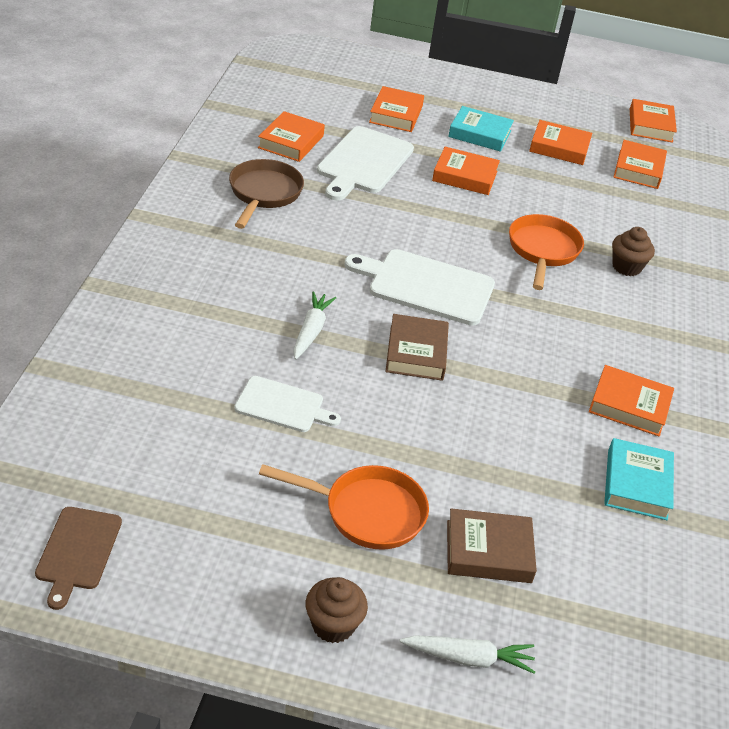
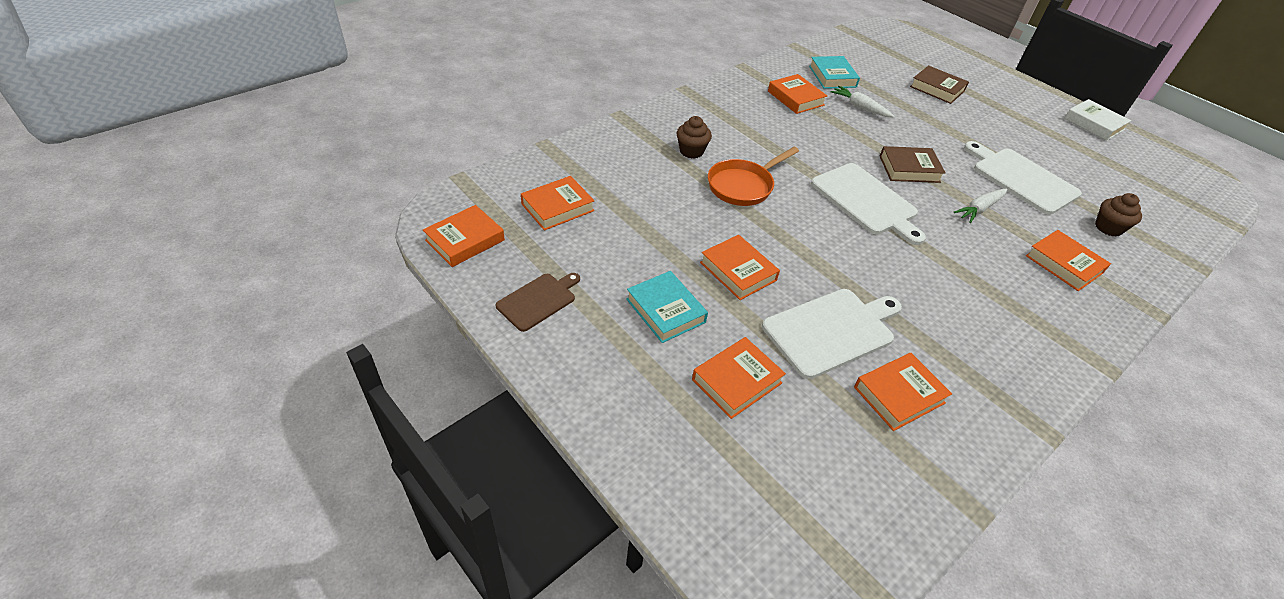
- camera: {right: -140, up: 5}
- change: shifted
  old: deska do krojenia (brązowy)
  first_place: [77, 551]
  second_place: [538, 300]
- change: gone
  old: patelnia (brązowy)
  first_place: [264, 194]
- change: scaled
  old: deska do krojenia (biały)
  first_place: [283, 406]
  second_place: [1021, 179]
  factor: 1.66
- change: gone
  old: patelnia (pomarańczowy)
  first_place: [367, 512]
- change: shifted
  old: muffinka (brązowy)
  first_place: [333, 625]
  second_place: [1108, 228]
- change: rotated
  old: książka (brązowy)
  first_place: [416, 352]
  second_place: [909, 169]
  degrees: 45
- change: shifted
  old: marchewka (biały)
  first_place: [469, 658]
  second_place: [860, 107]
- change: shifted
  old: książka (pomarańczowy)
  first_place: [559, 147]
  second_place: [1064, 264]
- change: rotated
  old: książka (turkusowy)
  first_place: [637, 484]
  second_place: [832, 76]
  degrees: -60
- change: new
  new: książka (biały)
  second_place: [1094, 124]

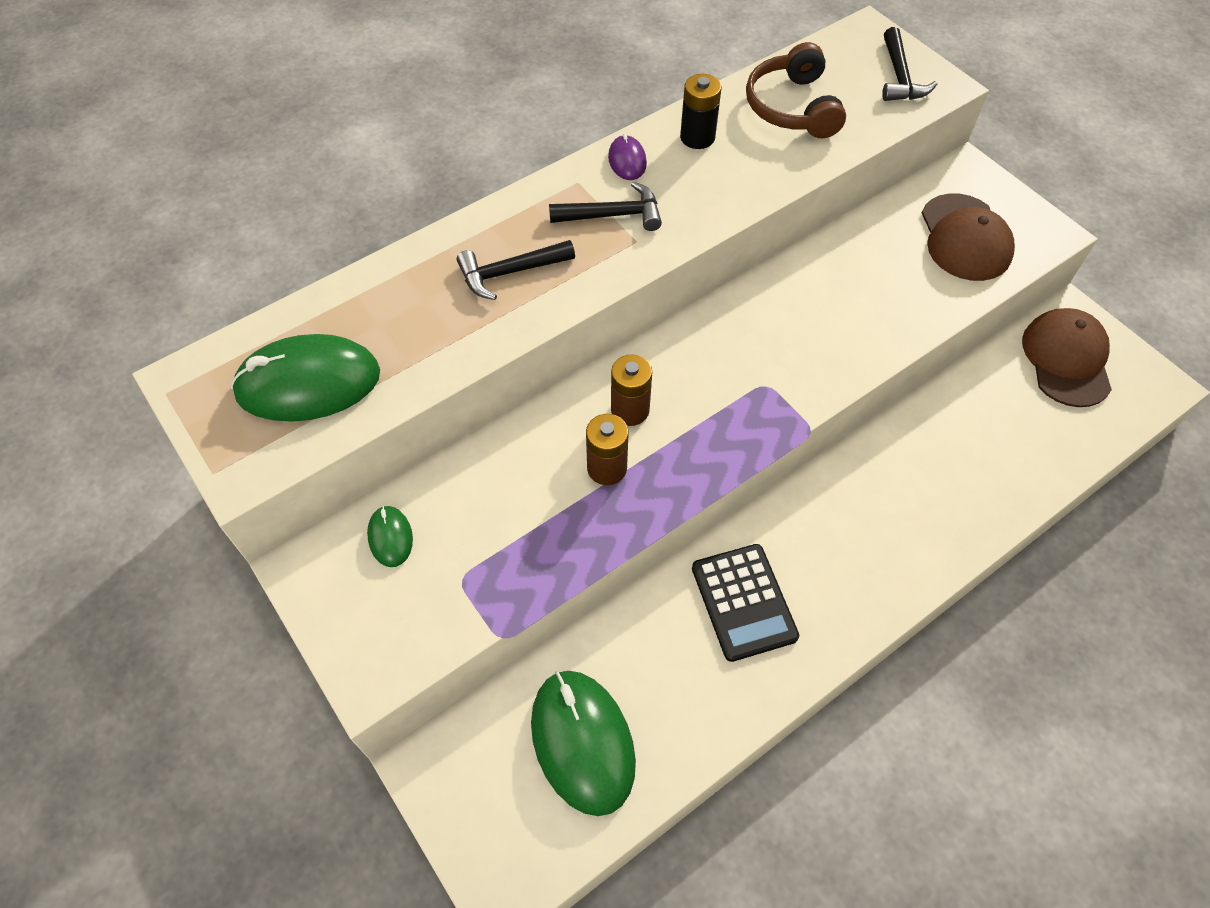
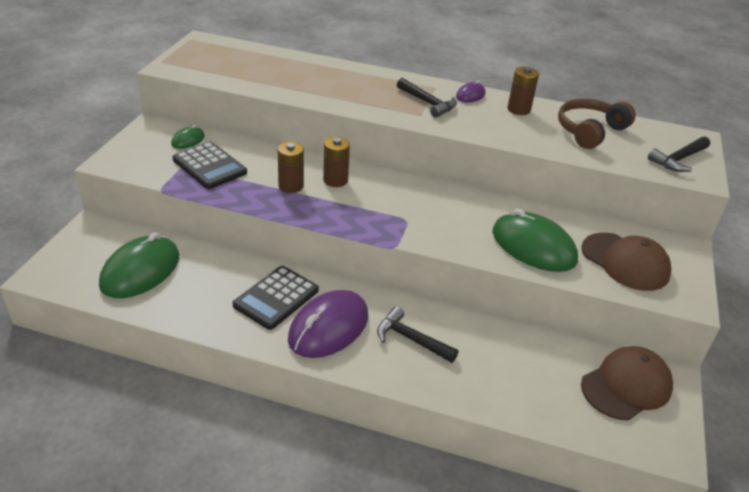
- camera: {right: 50, up: -20}
- change: shifted
  old: myszka (zielony)
  first_place: [308, 383]
  second_place: [533, 246]
- change: shifted
  old: młotek (czarny)
  first_place: [509, 273]
  second_place: [411, 339]
- change: repainted
  old: bateria (czarny)
  new: bateria (brązowy)
  first_place: [697, 137]
  second_place: [518, 109]
- change: rotated
  old: czapka (brązowy)
  first_place: [965, 238]
  second_place: [625, 262]
  degrees: -90
- change: new
  new: kalkulator (czarny)
  second_place: [209, 166]
- change: new
  new: myszka (fioletowy)
  second_place: [328, 327]

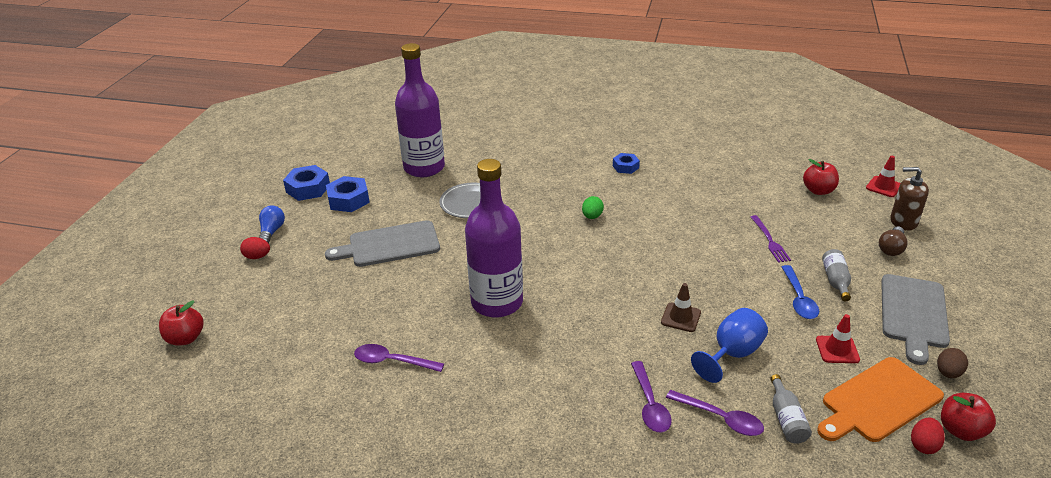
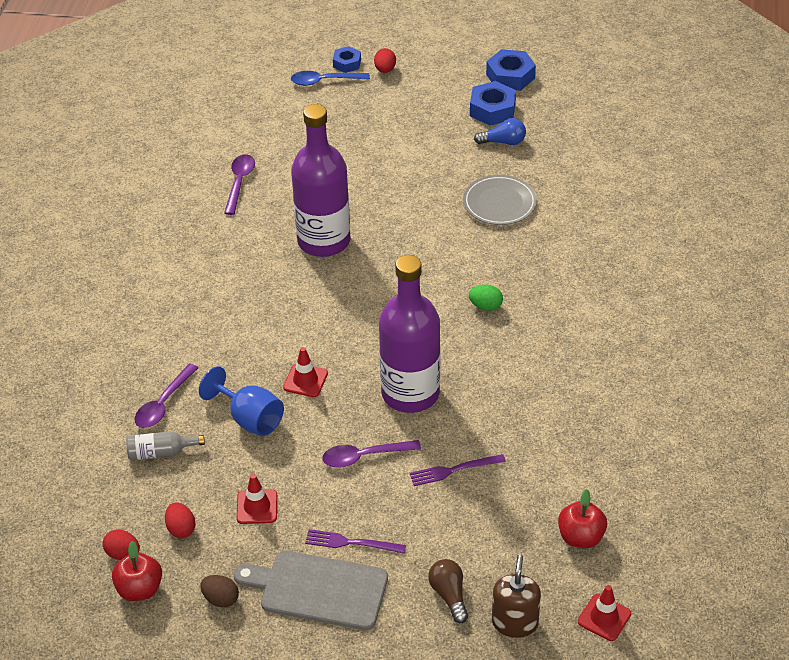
- camera: {right: 85, up: 10}
- change: gone
  old: jabłko (czerwony)
  first_place: [185, 338]
- change: shifted
  old: żarówka (niebieski)
  first_place: [272, 232]
  second_place: [503, 142]
- change: gone
  old: deska do krojenia (szary)
  first_place: [390, 245]
- change: shifted
  old: butelka (fioletowy)
  first_place: [424, 168]
  second_place: [410, 393]
- change: shifted
  old: nakrętka (niebieski)
  first_place: [625, 167]
  second_place: [347, 63]
- change: shifted
  old: łyżka (fioletowy)
  first_place: [650, 404]
  second_place: [364, 456]
- change: repainted
  old: pachołek (brązowy)
  new: pachołek (czerwony)
  first_place: [681, 317]
  second_place: [305, 380]
- change: shifted
  old: łyżka (niebieski)
  first_place: [799, 299]
  second_place: [324, 81]
- change: swapped
  old: deska do krojenia (pomarańczowy)
  new: jajko (czerwony)
  first_place: [878, 401]
  second_place: [181, 529]
- change: gone
  old: butelka (szary)
  first_place: [835, 281]
- change: rotated
  old: żarówka (brązowy)
  first_place: [891, 248]
  second_place: [449, 595]
  degrees: 45
- change: new
  new: widelec (fioletowy)
  second_place: [351, 543]

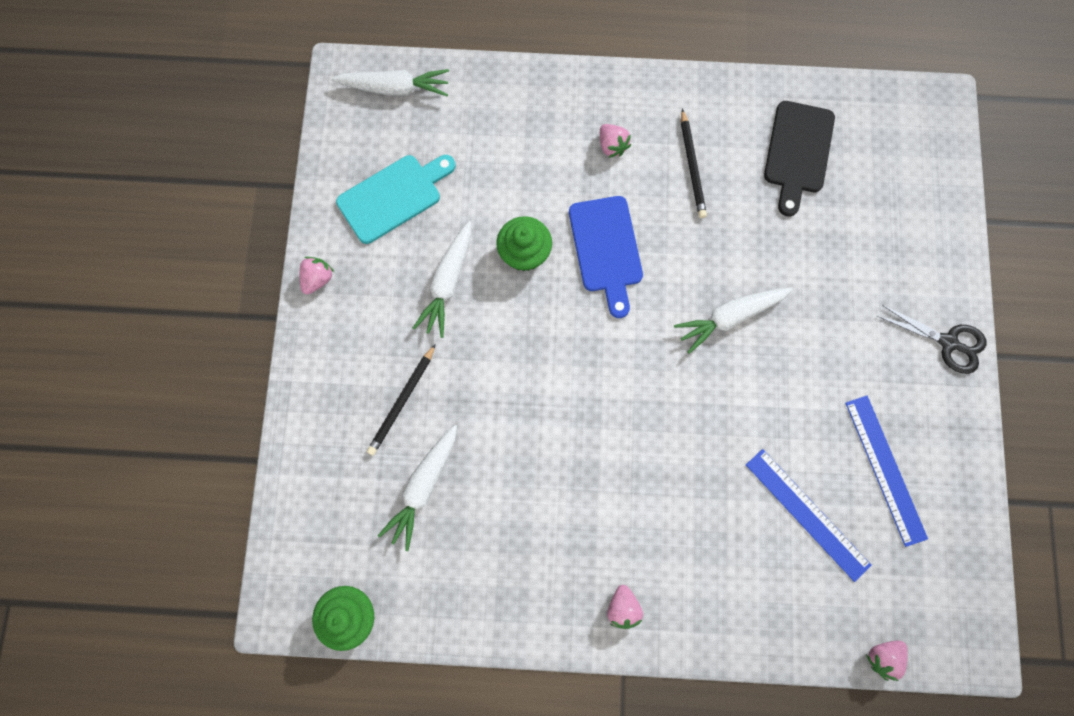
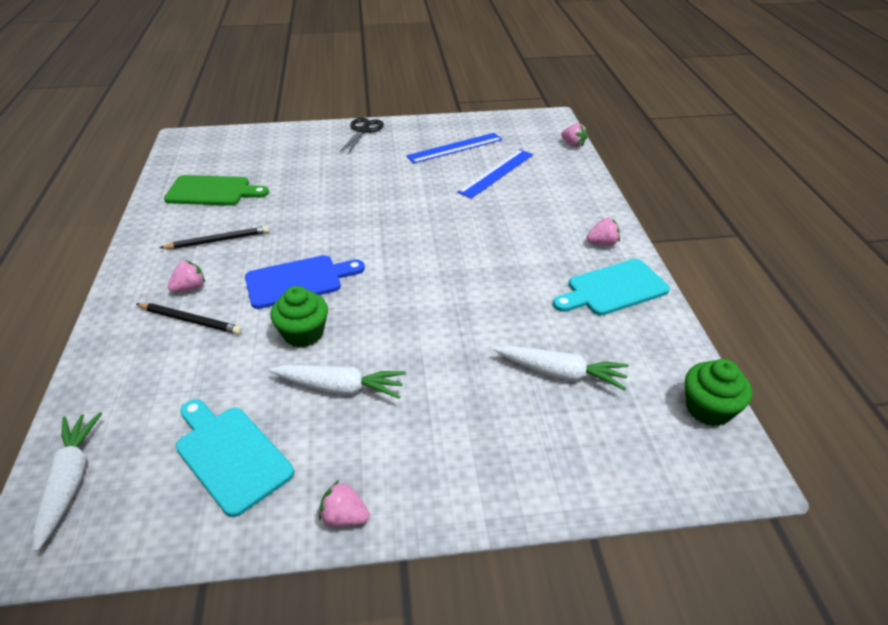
- camera: {right: -100, up: -35}
- change: shifted
  old: ołówek (czarny)
  first_place: [402, 401]
  second_place: [190, 320]
- change: gone
  old: marchewka (biały)
  first_place: [730, 317]
- change: repainted
  old: deska do krojenia (czarny)
  new: deska do krojenia (zielony)
  first_place: [797, 152]
  second_place: [212, 191]
- change: new
  new: deska do krojenia (turkusowy)
  second_place: [613, 289]

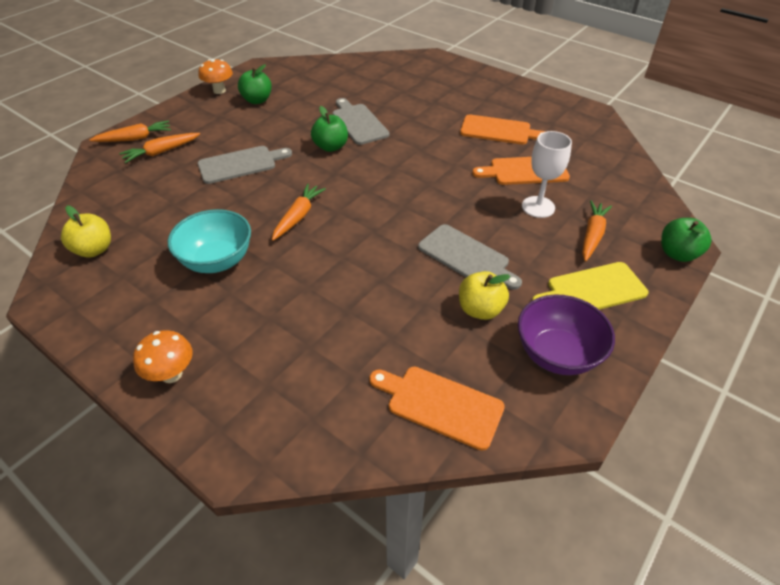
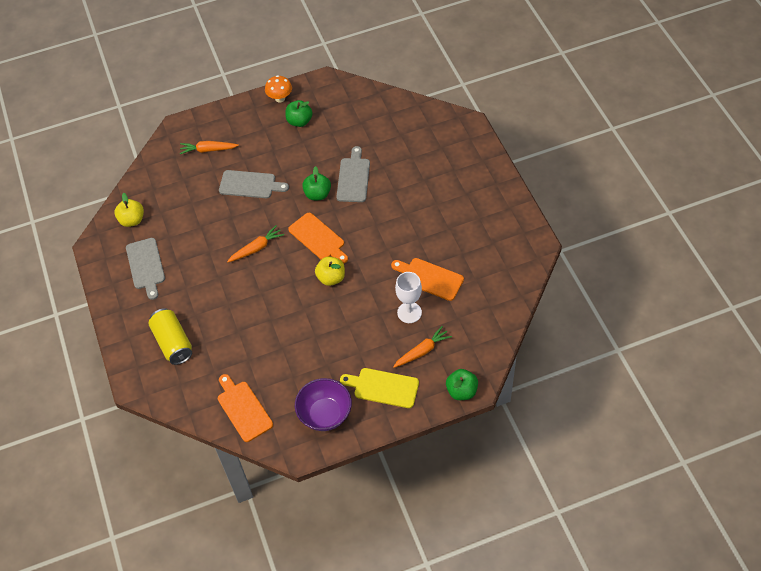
- camera: {right: 35, up: 10}
- change: gone
  old: marchewka (pomarańczowy)
  first_place: [135, 138]
- change: gone
  old: grzyb (pomarańczowy)
  first_place: [171, 374]
- change: gone
  old: miska (turkusowy)
  first_place: [217, 261]
- change: shifted
  old: deska do krojenia (szary)
  first_place: [466, 257]
  second_place: [146, 266]
- change: shifted
  old: jabłko (żółty)
  first_place: [480, 309]
  second_place: [331, 278]
- change: shifted
  old: deska do krojenia (pomarańczowy)
  first_place: [499, 131]
  second_place: [318, 238]
- change: new
  new: puszka (żółty)
  second_place: [173, 342]

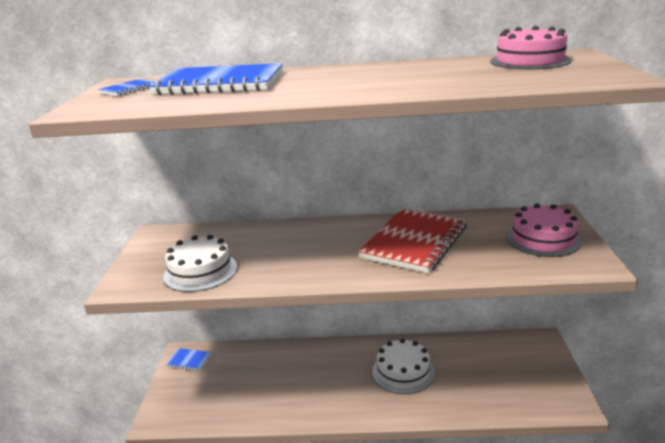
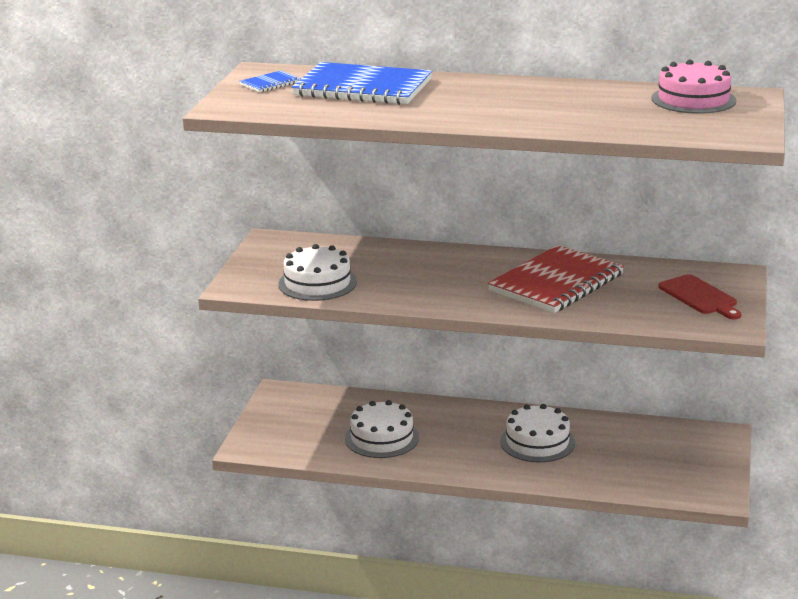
- camera: {right: 10, up: 0}
- change: gone
  old: zeszyt (niebieski)
  first_place: [189, 360]
- change: swapped
  old: tort (różowy)
  new: deska do krojenia (czerwony)
  first_place: [543, 239]
  second_place: [699, 297]
- change: new
  new: tort (biały)
  second_place: [382, 438]

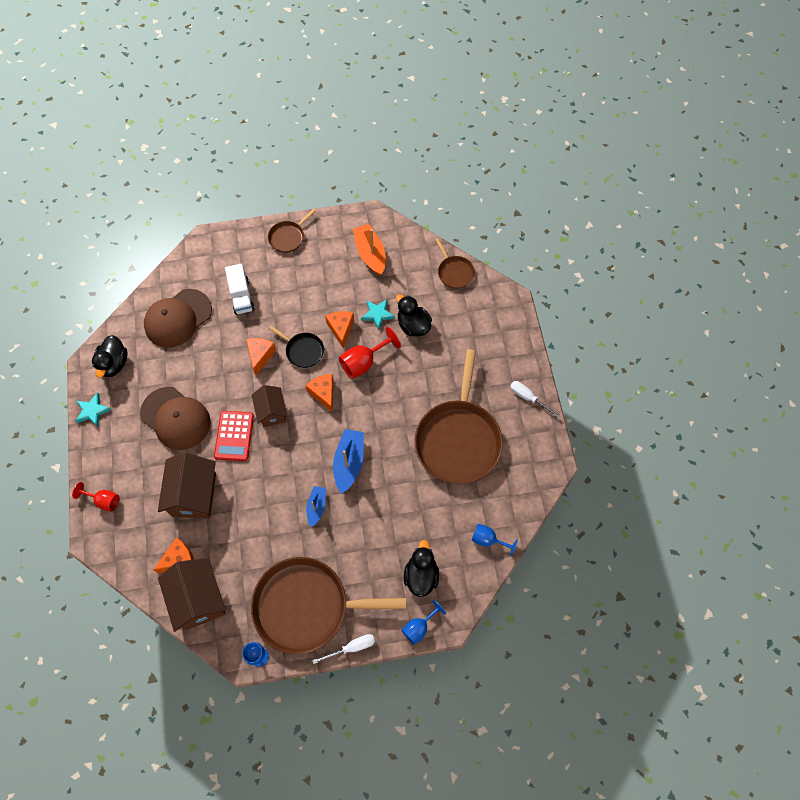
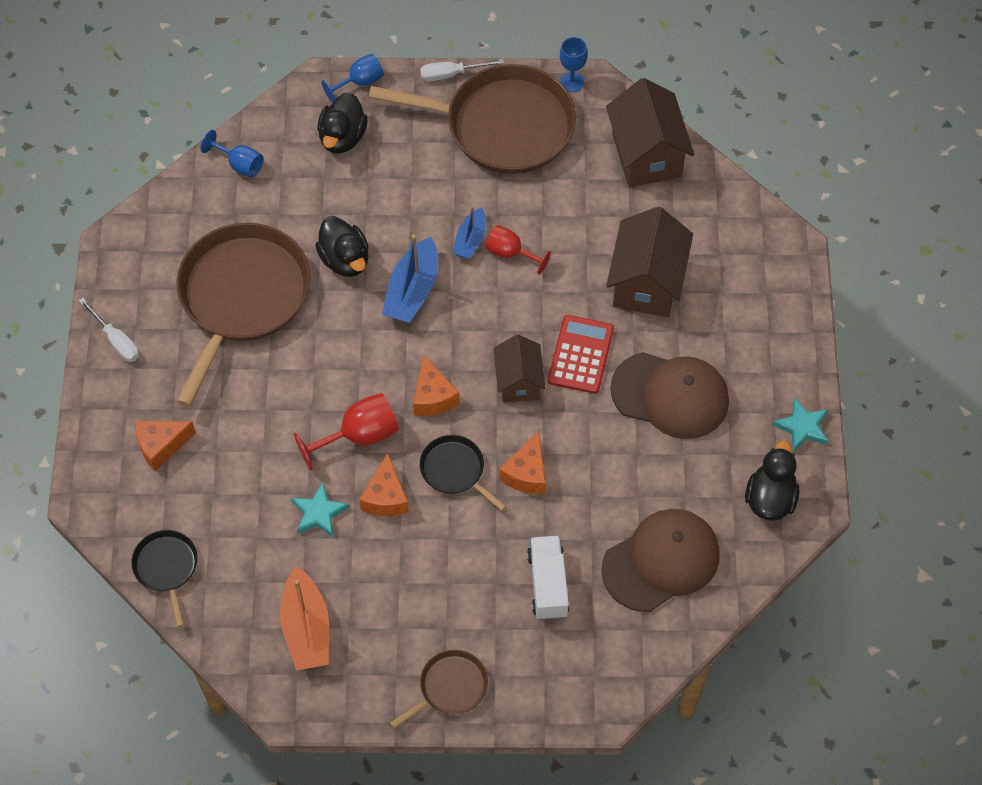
- camera: {right: -170, up: -5}
- change: shifted
  old: kielich (czerwony)
  first_place: [103, 500]
  second_place: [511, 253]
- change: rotated
  old: czapka (brązowy)
  first_place: [175, 418]
  second_place: [670, 395]
  degrees: 150
- change: shifted
  old: ser (pomarańczowy)
  first_place: [179, 559]
  second_place: [161, 446]
- change: shifted
  old: kaczka (czarny)
  first_place: [413, 325]
  second_place: [345, 260]
- change: repainted
  old: patelnia (brązowy)
  new: patelnia (czarny)
  first_place: [454, 272]
  second_place: [166, 568]

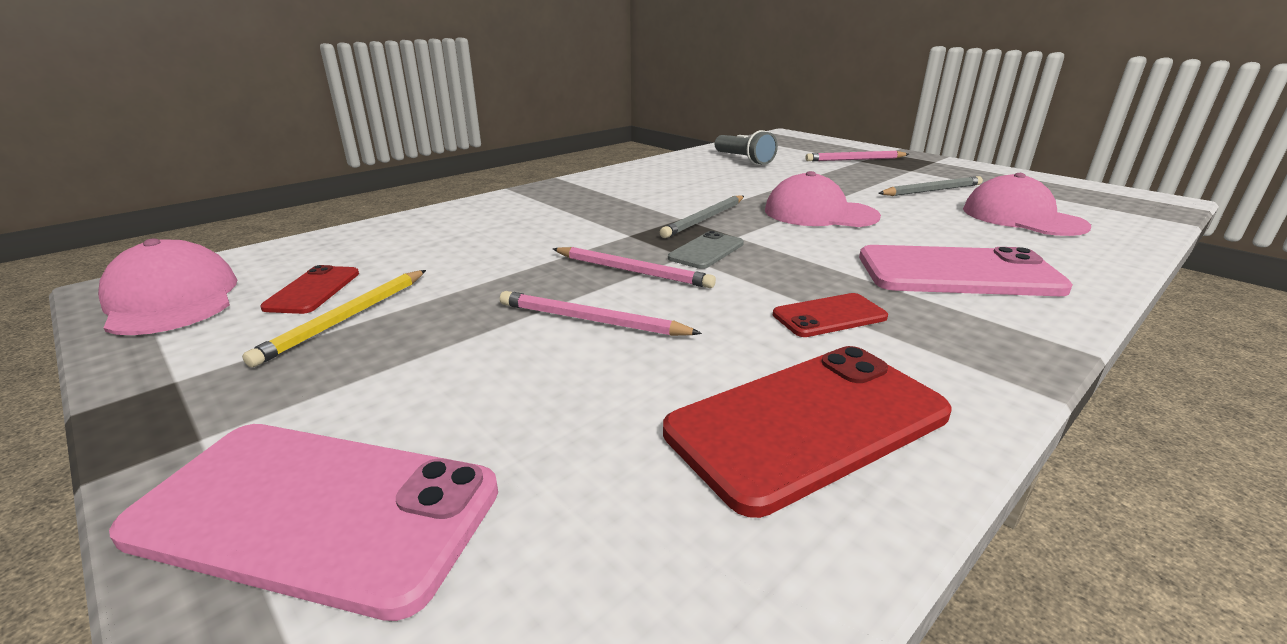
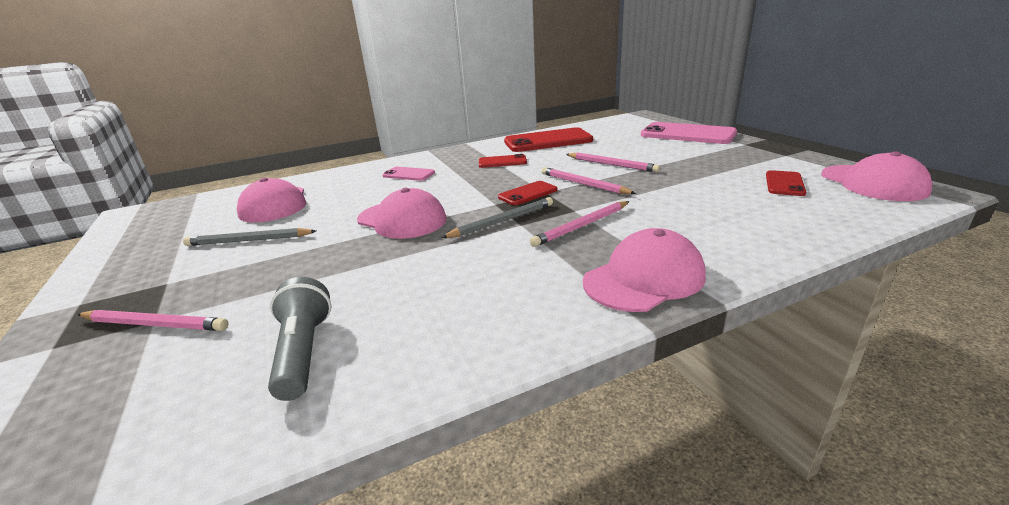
- camera: {right: -160, up: 0}
- change: gone
  old: ołówek (żółty)
  first_place: [347, 318]
- change: repainted
  old: telefon (szary)
  new: telefon (czerwony)
  first_place: [706, 251]
  second_place: [528, 193]
- change: scaled
  old: telefon (różowy)
  first_place: [957, 273]
  second_place: [408, 174]
  factor: 0.51
- change: new
  new: ołówek (różowy)
  second_place: [582, 226]
- change: new
  new: czapka (różowy)
  second_place: [644, 278]

